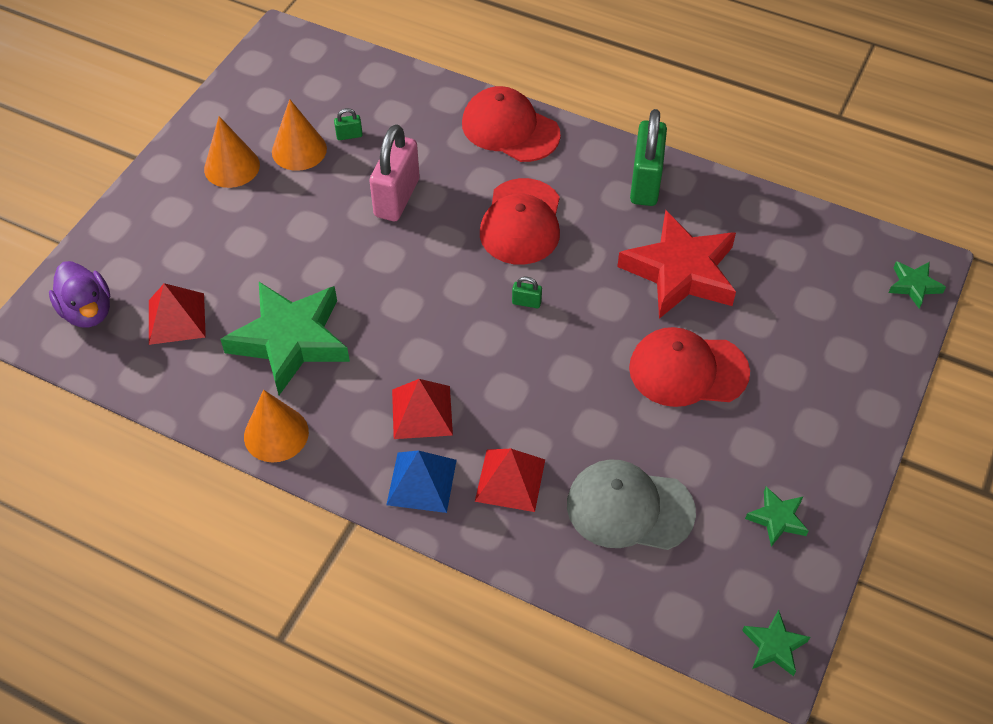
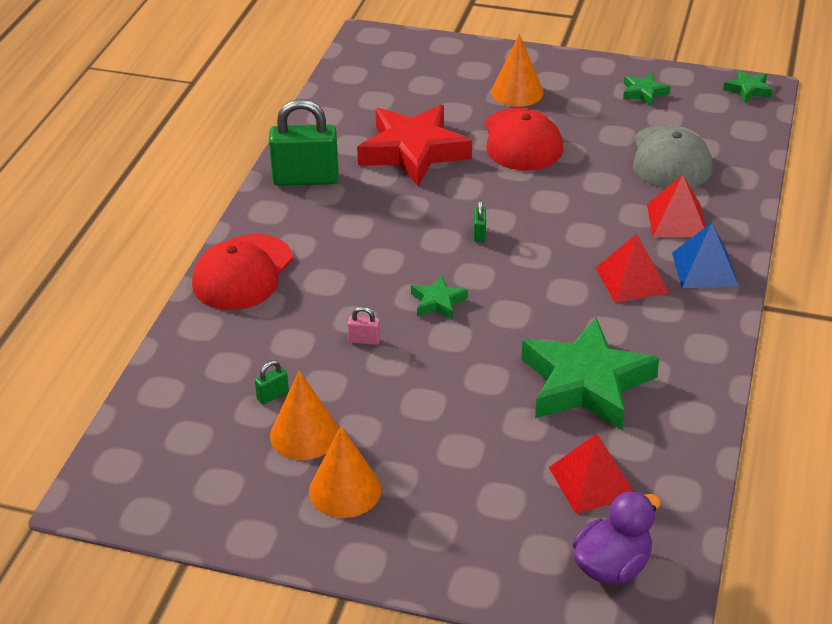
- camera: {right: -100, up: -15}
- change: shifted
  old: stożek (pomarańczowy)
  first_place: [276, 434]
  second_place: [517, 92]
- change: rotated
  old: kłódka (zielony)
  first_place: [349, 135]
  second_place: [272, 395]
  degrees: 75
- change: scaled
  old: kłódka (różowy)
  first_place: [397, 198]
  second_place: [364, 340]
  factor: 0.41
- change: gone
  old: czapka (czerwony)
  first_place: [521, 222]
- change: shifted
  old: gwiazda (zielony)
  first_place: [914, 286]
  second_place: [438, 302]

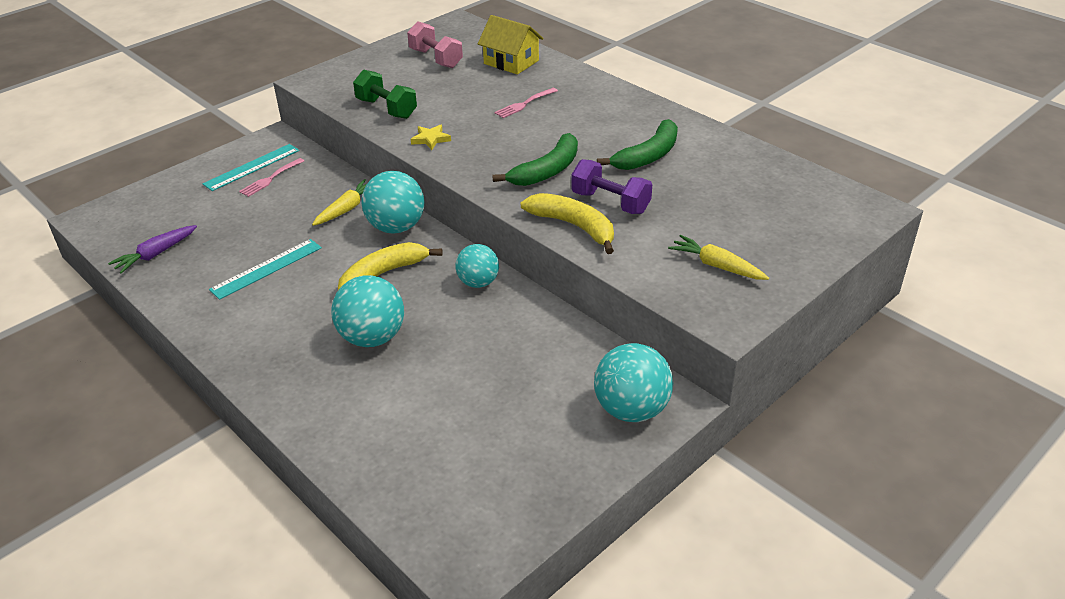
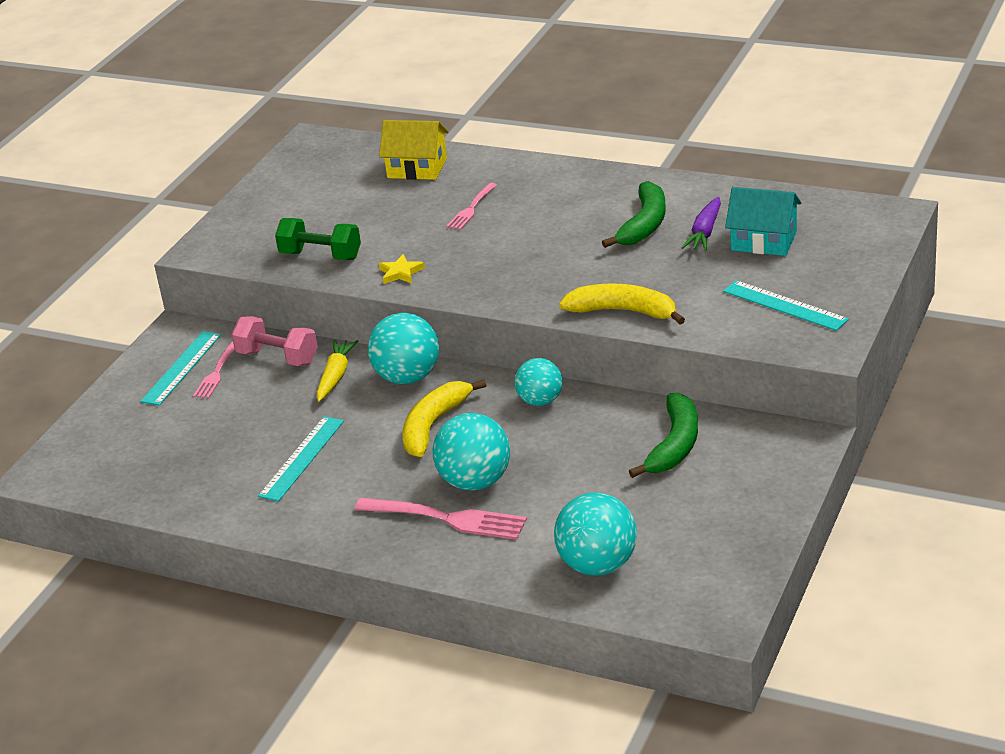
- camera: {right: -20, up: -5}
- change: shifted
  old: marchewka (fioletowy)
  first_place: [155, 254]
  second_place: [705, 232]
- change: shifted
  old: hantel (różowy)
  first_place: [436, 59]
  second_place: [278, 357]
- change: shifted
  old: banan (zielony)
  first_place: [547, 171]
  second_place: [674, 445]
- change: gone
  old: hantel (fioletowy)
  first_place: [610, 203]
- change: shifted
  old: piłka (turkusowy)
  first_place: [631, 409]
  second_place: [598, 565]
- change: swapped
  old: marchewka (żółty)
  new: linijka (turkusowy)
  first_place: [716, 266]
  second_place: [785, 305]
- change: new
  new: widelec (różowy)
  second_place: [447, 519]
- change: new
  new: domek (turkusowy)
  second_place: [764, 240]

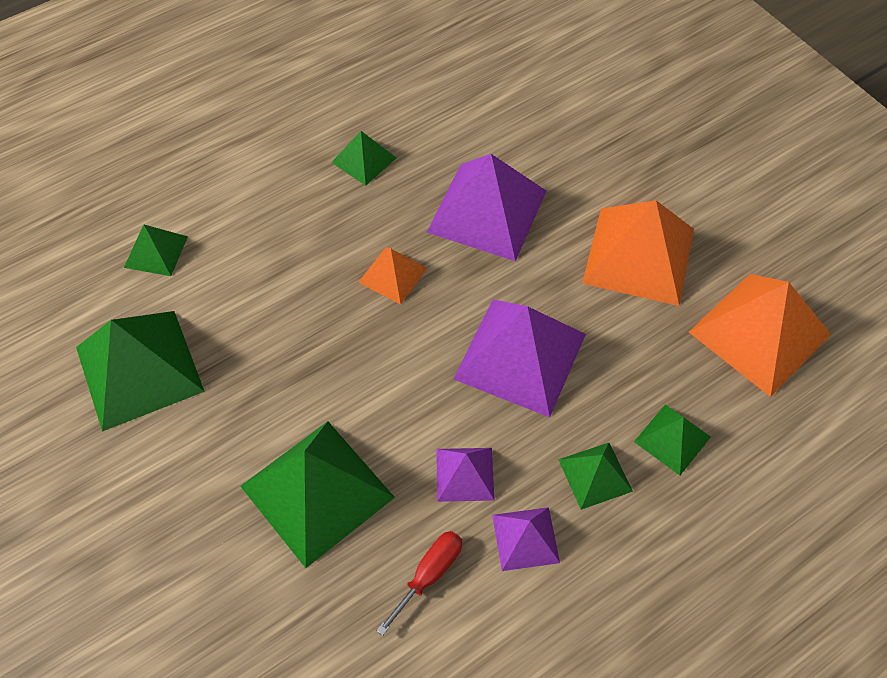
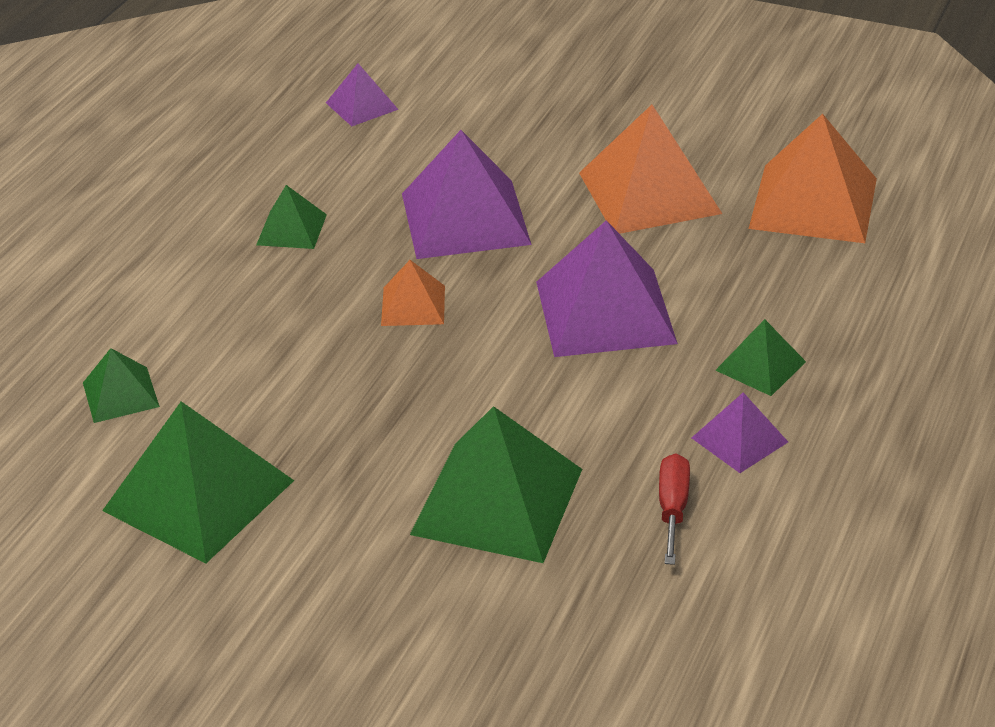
- camera: {right: -30, up: -20}
- change: shifted
  old: piramida (fioletowy)
  first_place: [464, 474]
  second_place: [361, 106]
- change: gone
  old: piramida (zielony)
  first_place: [672, 439]

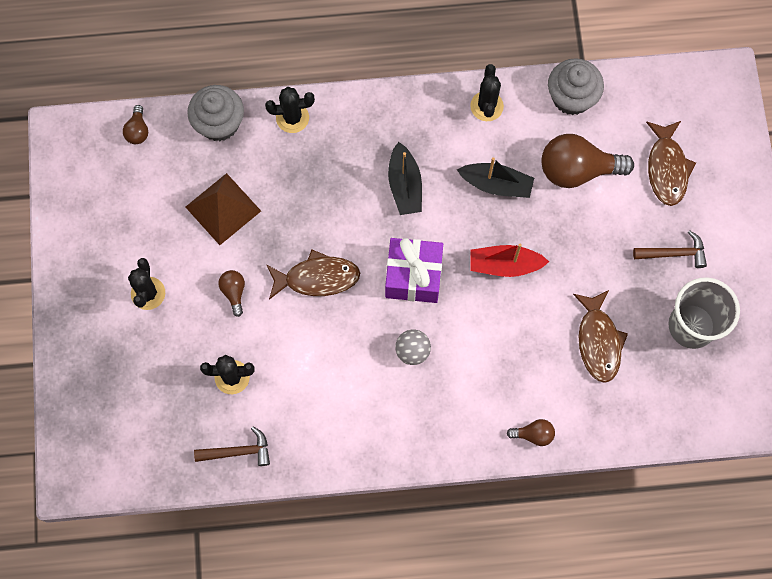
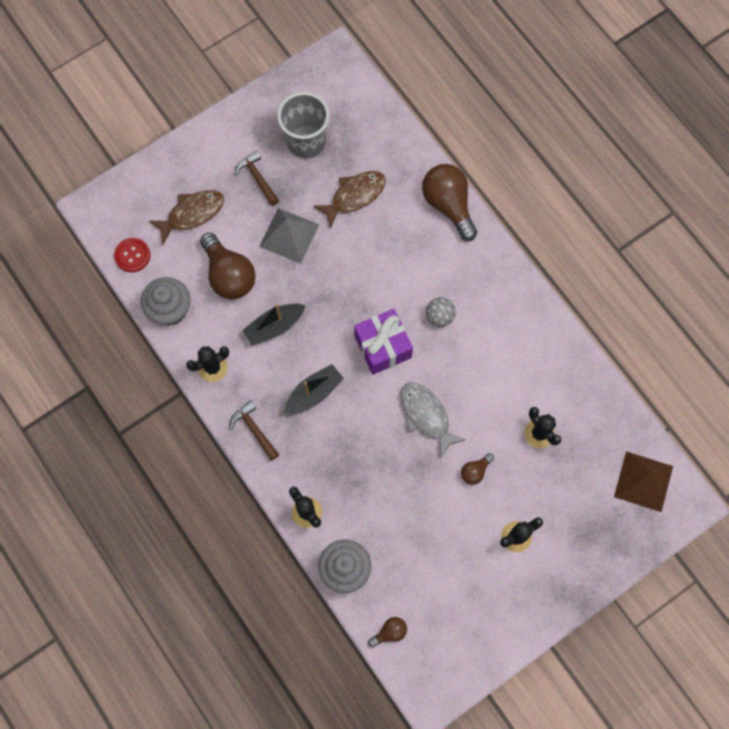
- camera: {right: -120, up: 0}
- change: shifted
  old: piramida (brązowy)
  first_place: [223, 209]
  second_place: [643, 481]
- change: shifted
  old: młotek (brązowy)
  first_place: [238, 451]
  second_place: [254, 430]
- change: repainted
  old: ryba (brązowy)
  new: ryba (szary)
  first_place: [317, 278]
  second_place: [426, 415]
- change: rotated
  old: łódka (czarny)
  first_place: [496, 184]
  second_place: [274, 326]
  degrees: -105
- change: gone
  old: łódka (czerwony)
  first_place: [504, 265]
- change: scaled
  old: żarówka (brązowy)
  first_place: [533, 434]
  second_place: [448, 205]
  factor: 2.11
- change: new
  new: guzik (czerwony)
  second_place: [132, 255]
- change: new
  new: piramida (szary)
  second_place: [289, 235]

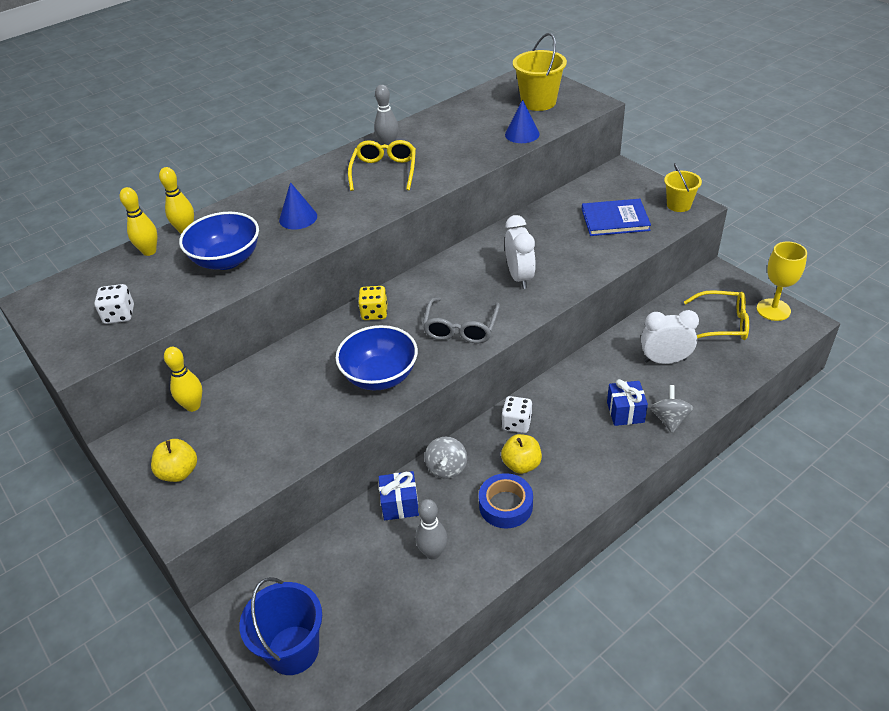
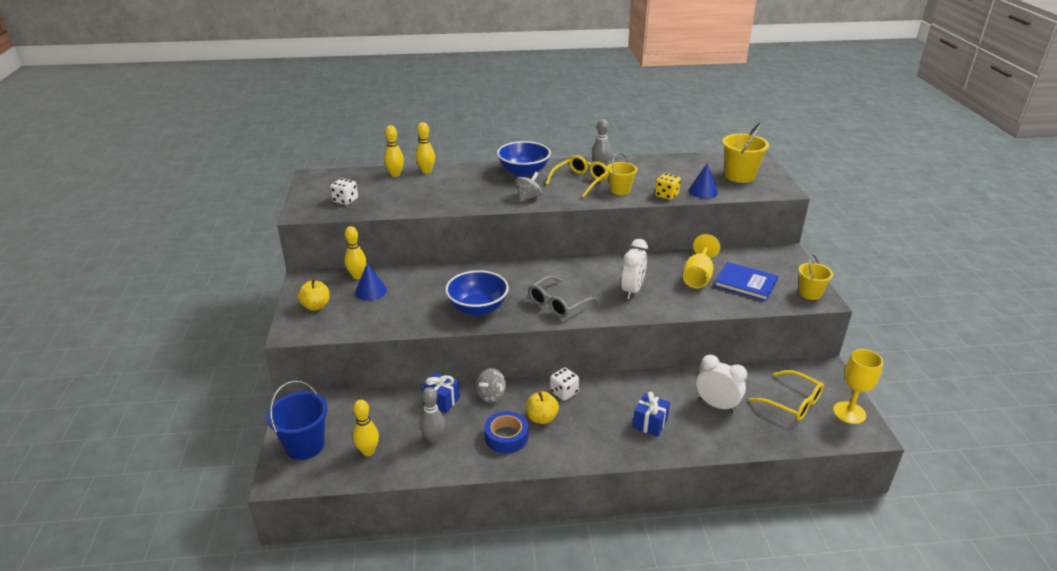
- camera: {right: 30, up: -10}
- change: shifted
  old: miska (niebieski)
  first_place: [227, 260]
  second_place: [523, 172]
- change: shifted
  old: stożek (niebieski)
  first_place: [298, 218]
  second_place: [371, 291]
- change: shifted
  old: kostka do gry (żółty)
  first_place: [374, 313]
  second_place: [666, 195]
- change: shifted
  old: bączek (szary)
  first_place: [669, 419]
  second_place: [528, 197]
- change: new
  new: kręgiel (żółty)
  second_place: [368, 451]
- change: new
  new: wiadro (żółty)
  second_place: [620, 190]
- change: new
  new: kielich (żółty)
  second_place: [698, 276]

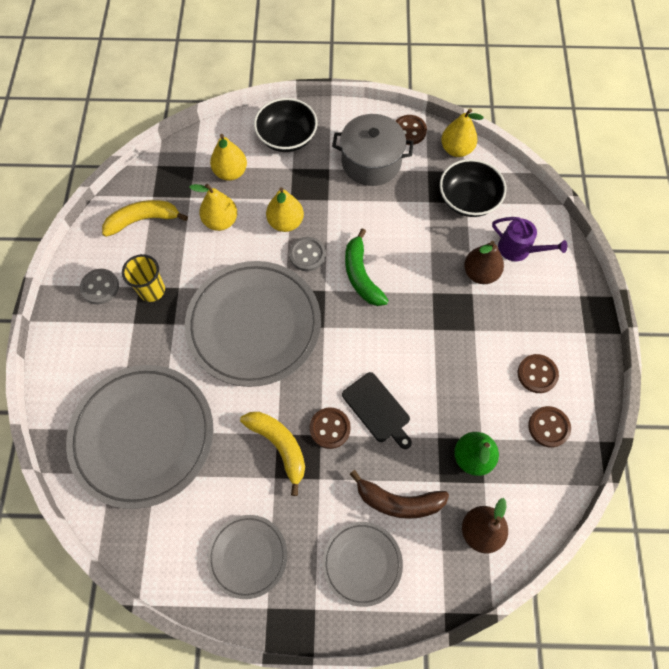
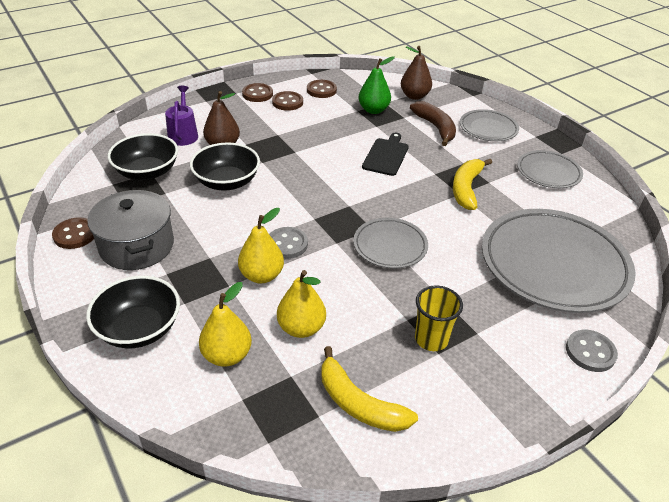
- camera: {right: -125, up: -25}
- change: shifted
  old: guzik (szary)
  first_place: [100, 287]
  second_place: [590, 352]
- change: scaled
  old: talerz (szary)
  first_place: [254, 325]
  second_place: [390, 246]
  factor: 0.52
- change: shifted
  old: guzik (brązowy)
  first_place: [330, 428]
  second_place: [257, 94]
- change: gone
  old: banan (zielony)
  first_place: [361, 275]
- change: gone
  old: gruszka (żółty)
  first_place: [456, 149]
- change: new
  new: miska (czarny)
  second_place: [227, 182]

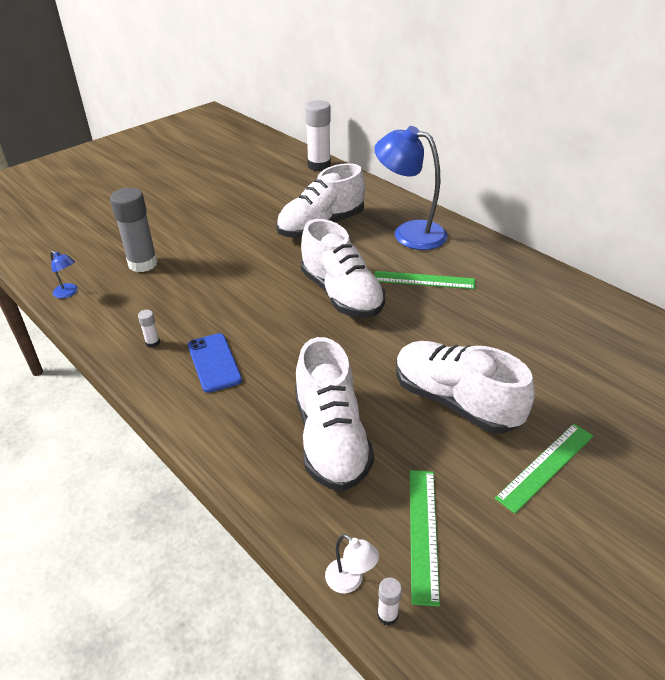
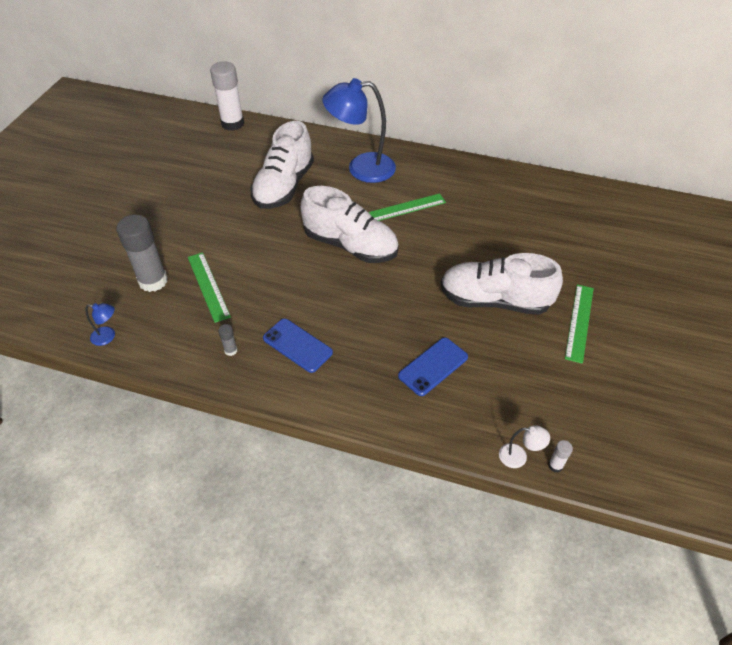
- camera: {right: -30, up: 10}
- change: repainted
  old: klej w sztyfcie (biały)
  new: klej w sztyfcie (szary)
  first_place: [152, 343]
  second_place: [231, 350]
- change: swapped
  old: but (biały)
  new: telefon (niebieski)
  first_place: [331, 439]
  second_place: [433, 366]
- change: shifted
  old: linijka (zielony)
  first_place: [423, 532]
  second_place: [208, 286]

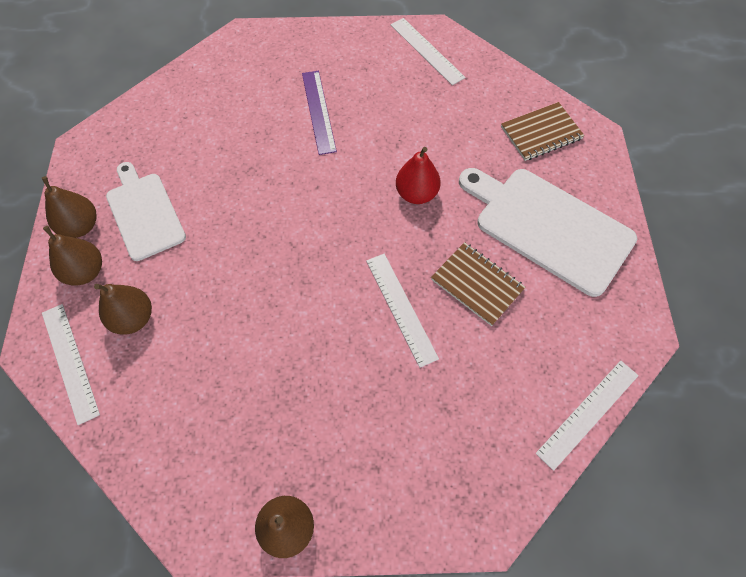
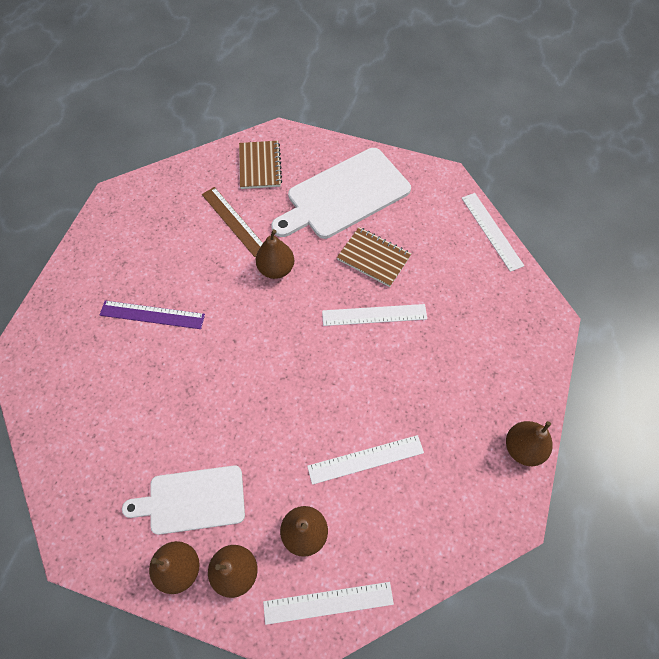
- camera: {right: -70, up: 0}
- change: shifted
  old: linijka (biały)
  first_place: [427, 51]
  second_place: [365, 459]
- change: repainted
  old: gruszka (czerwony)
  new: gruszka (brązowy)
  first_place: [416, 194]
  second_place: [276, 269]
- change: rotated
  old: zeszyt (brązowy)
  first_place: [477, 284]
  second_place: [373, 258]
  degrees: 60
- change: new
  new: linijka (brązowy)
  second_place: [234, 221]

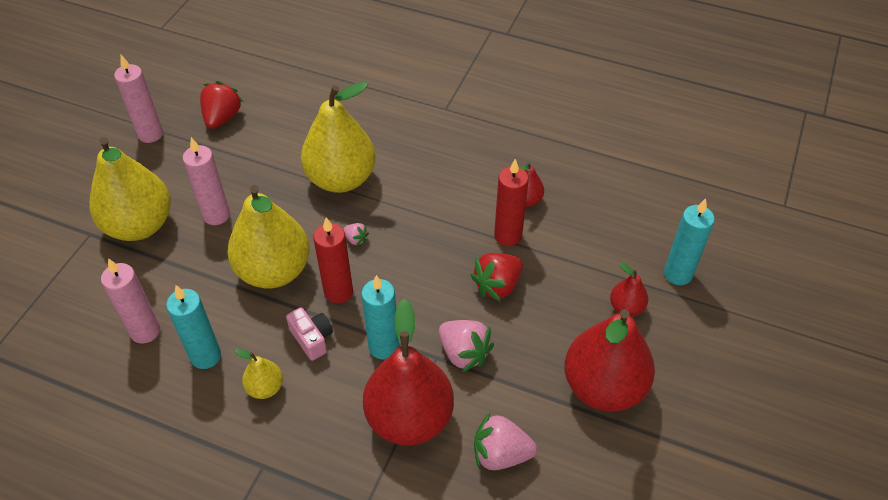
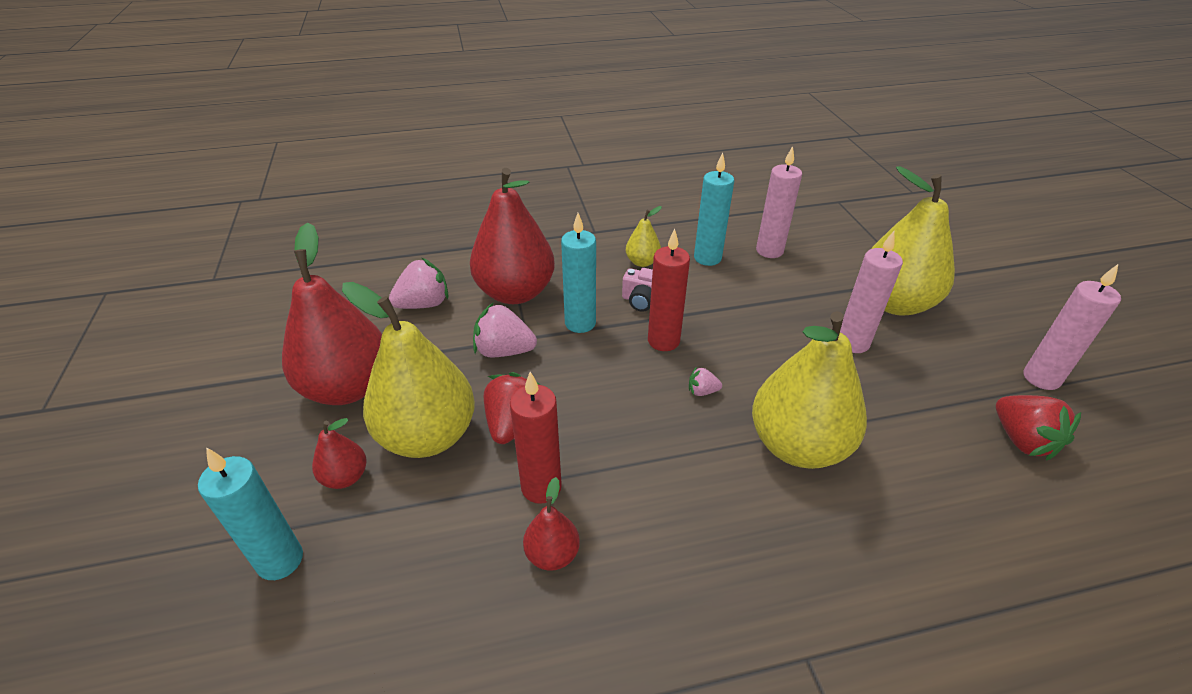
- camera: {right: 145, up: -10}
- change: shifted
  old: gruszka (żółty)
  first_place: [274, 270]
  second_place: [428, 436]

